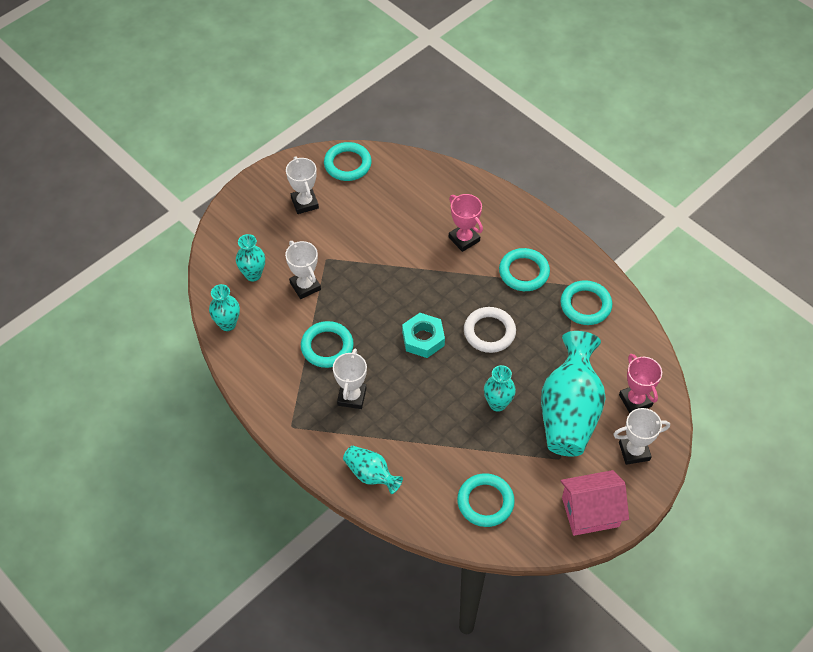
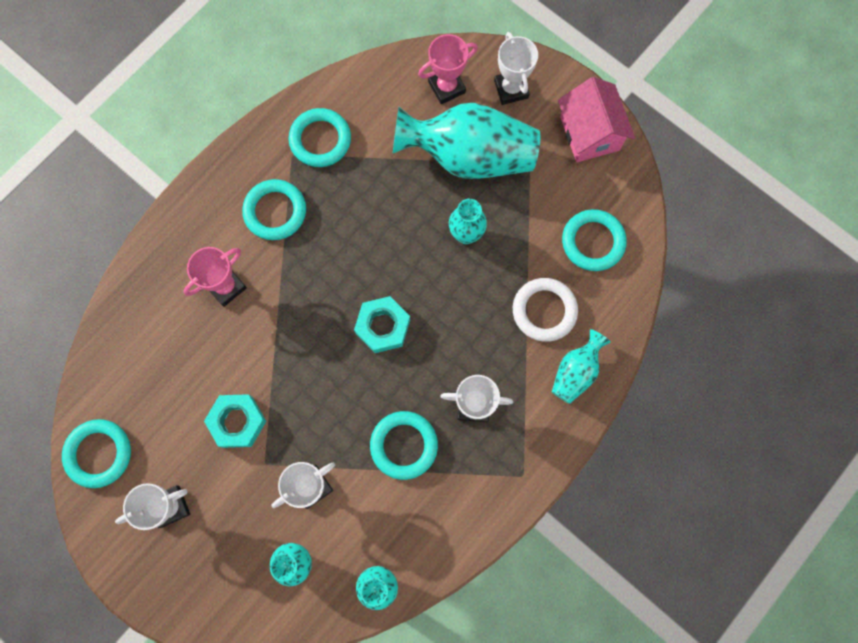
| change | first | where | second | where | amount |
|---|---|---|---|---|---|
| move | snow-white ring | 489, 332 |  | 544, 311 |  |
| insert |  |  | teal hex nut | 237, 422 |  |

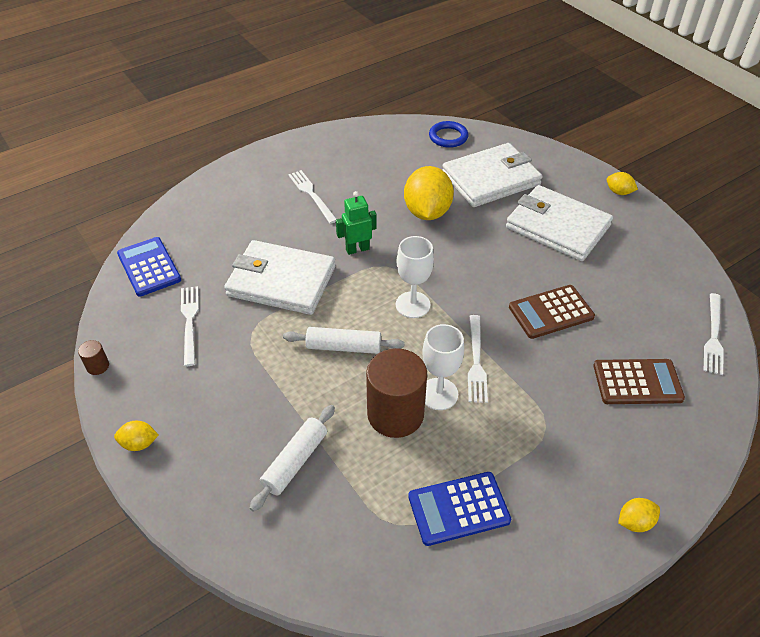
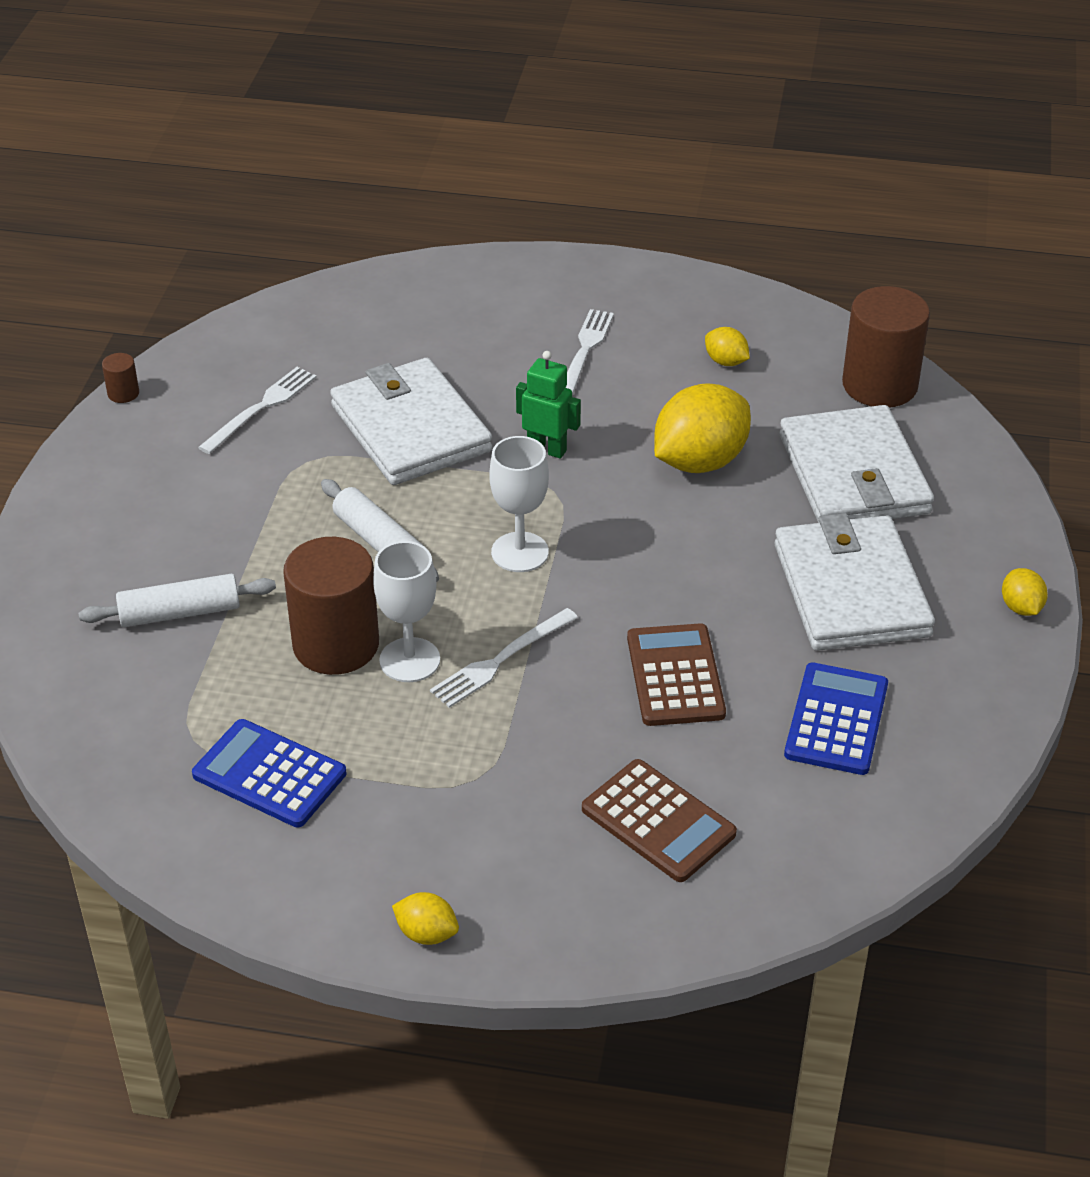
| change | first | where | second | where | amount |
|---|---|---|---|---|---|
| replace | blue ring | 448, 137 | dark brown cylinder | 879, 385 |  |
| rotate | snow-white billfold | 491, 179 |  | 854, 475 | 60 degrees clockwise |
| move | blue calculator | 149, 267 |  | 836, 720 |  |
| rotate | dark brown calculator | 551, 312 |  | 675, 676 | 60 degrees clockwise |
| delete | snow-white fork | 713, 336 |  |  |  |
| move | bright yellow lemon | 139, 443 |  | 726, 362 |  |

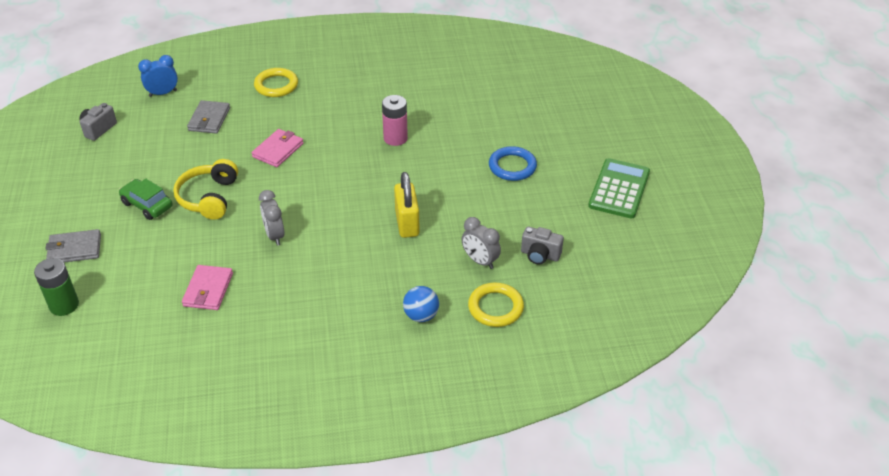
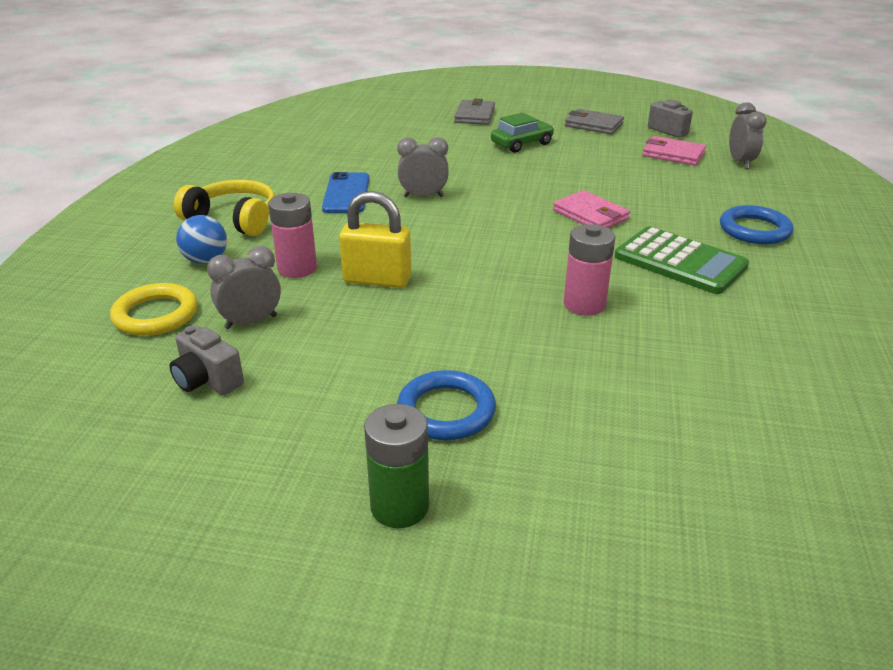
| change | first | where | second | where | amount |
|---|---|---|---|---|---|
| recolor | blue alarm clock | 163, 93 | ash-grey alarm clock | 740, 162 |  |
| recolor | bright yellow ring | 276, 85 | blue ring | 754, 230 |  |
| move | ash-grey billfold | 209, 119 |  | 593, 125 |  |
| move | emerald calculator | 619, 189 |  | 680, 261 |  |
| move | bright yellow headphones | 209, 197 |  | 233, 220 |  |
| rotate | ash-grey compact camera | 540, 255 |  | 207, 381 | 90 degrees counterclockwise |
| move | emerald battery | 64, 305 |  | 399, 506 |  |
| move | rosy billfold | 208, 290 |  | 673, 154 |  |
| insert |  |  | blue phone | 346, 193 |  |
| insert |  |  | rosy battery | 297, 268 |  |

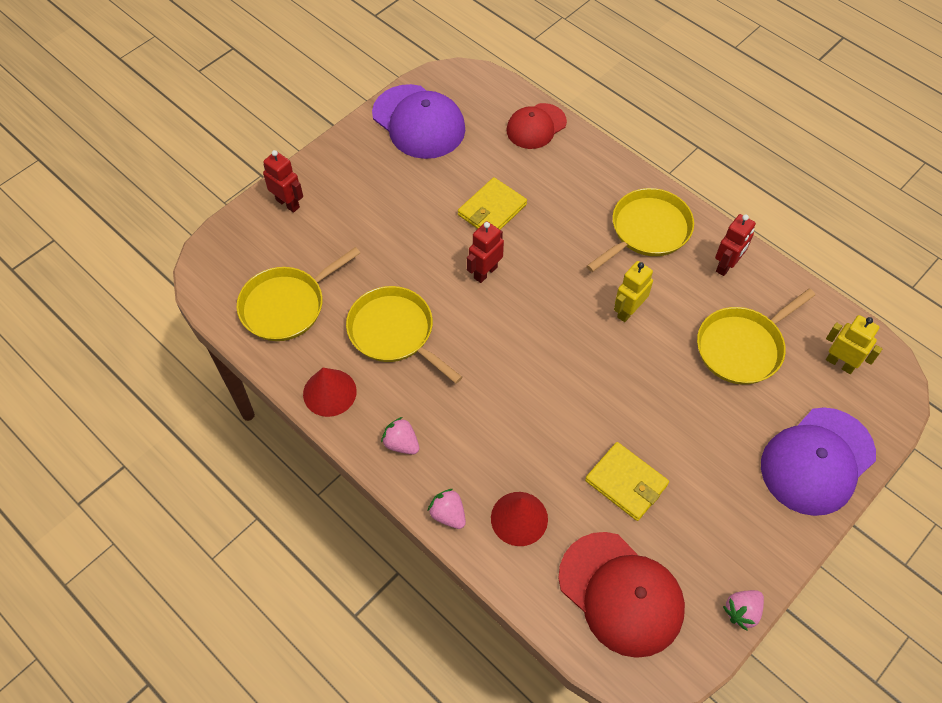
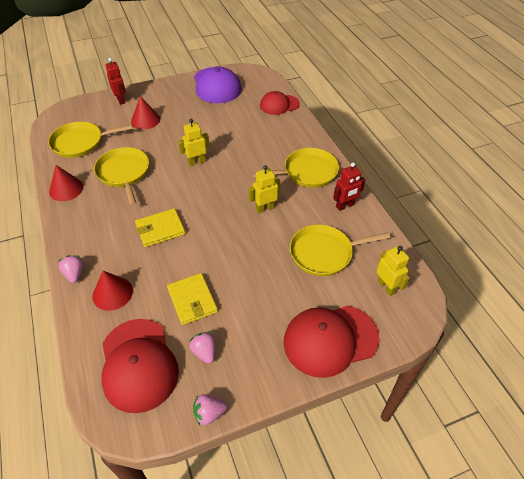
| change | first | where | second | where | amount |
|---|---|---|---|---|---|
| move | bright yellow billfold | 492, 210 |  | 160, 229 |  |
| recolor | crimson toy robot | 485, 272 | bright yellow toy robot | 196, 162 |  |
| recolor | violet cap | 817, 461 | crimson cap | 330, 340 |  |
| move | rosy toy strawberry | 401, 443 |  | 204, 352 |  |
| insert |  |  | crimson solid cone | 145, 120 |  |

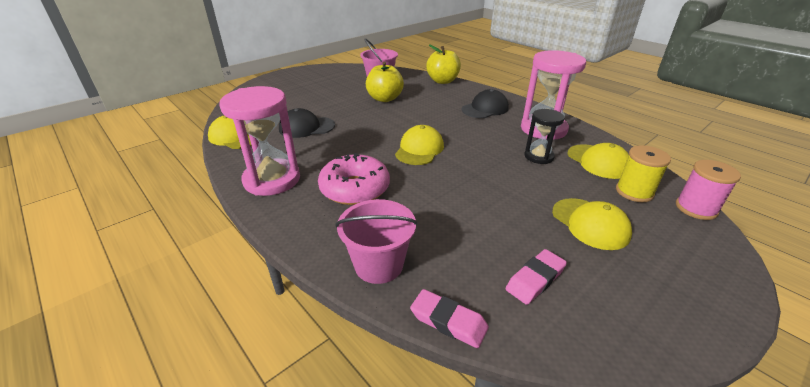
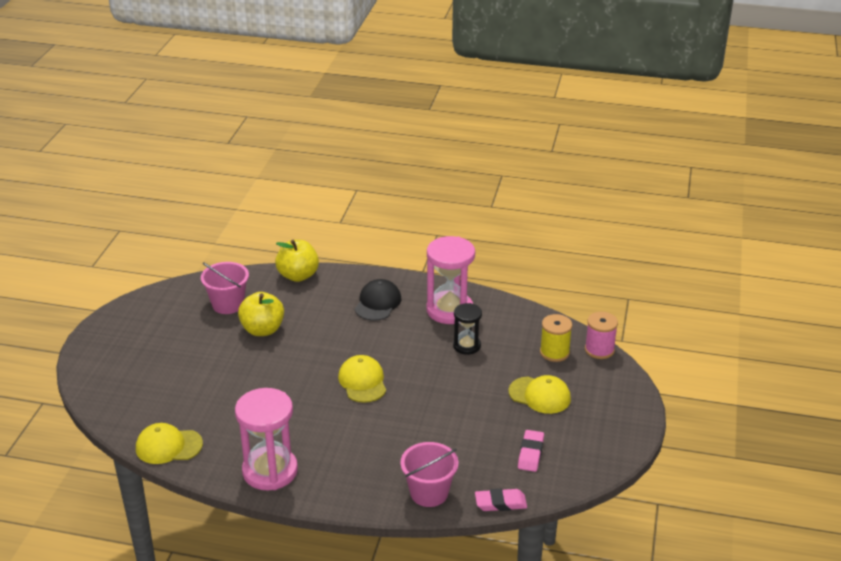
| change | first | where | second | where | amount |
|---|---|---|---|---|---|
| delete | black cap | 306, 127 |  |  |  |
| delete | bright yellow cap | 598, 161 |  |  |  |
| delete | rosy glazed donut | 355, 189 |  |  |  |

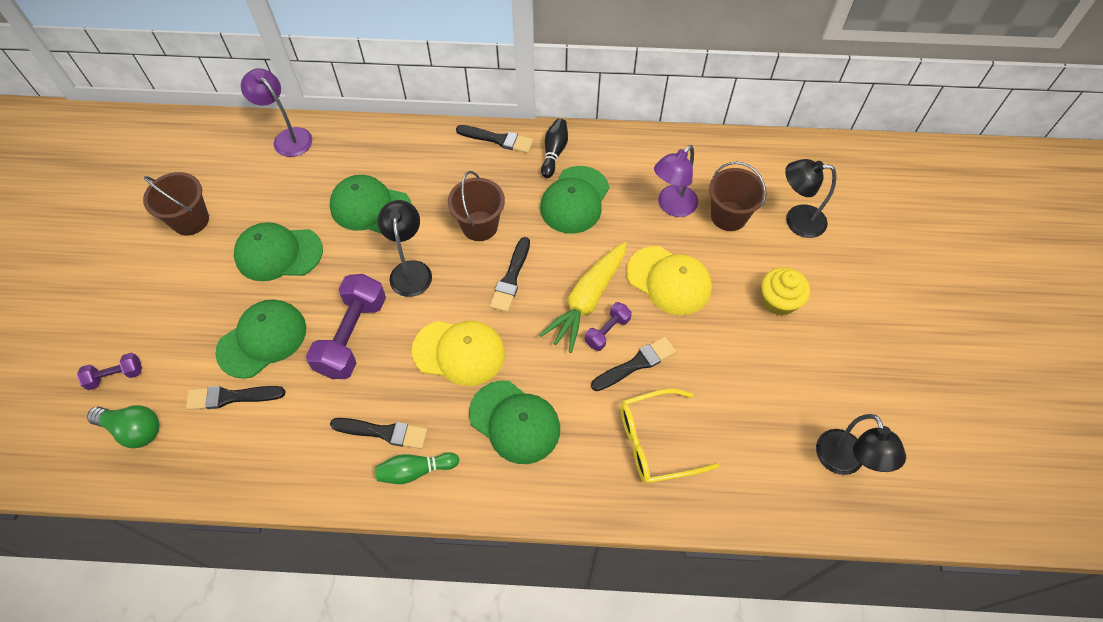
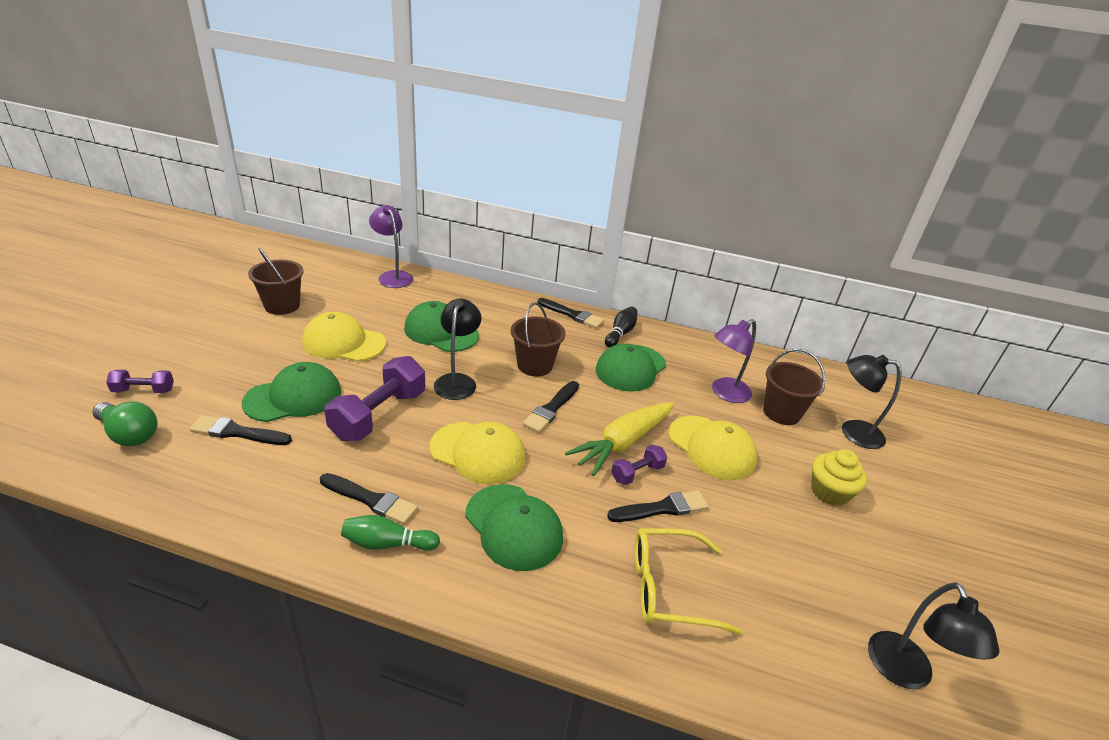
| change | first | where | second | where | amount |
|---|---|---|---|---|---|
| recolor | emerald cap | 278, 253 | bright yellow cap | 344, 342 |  |

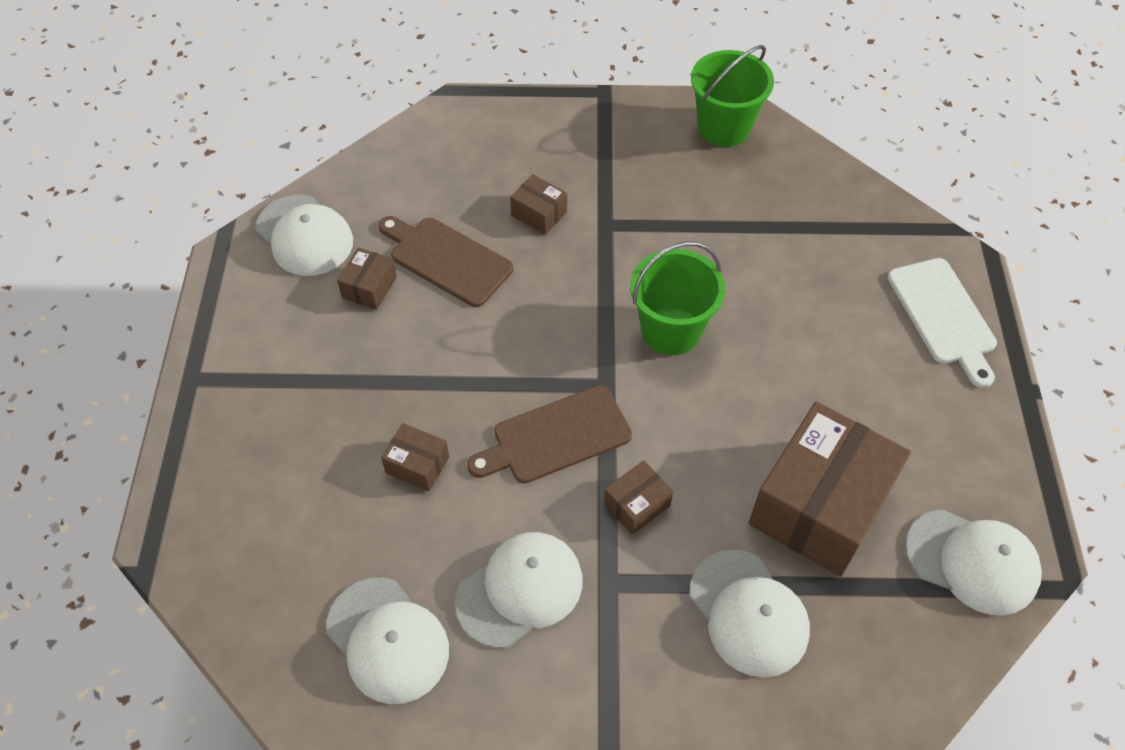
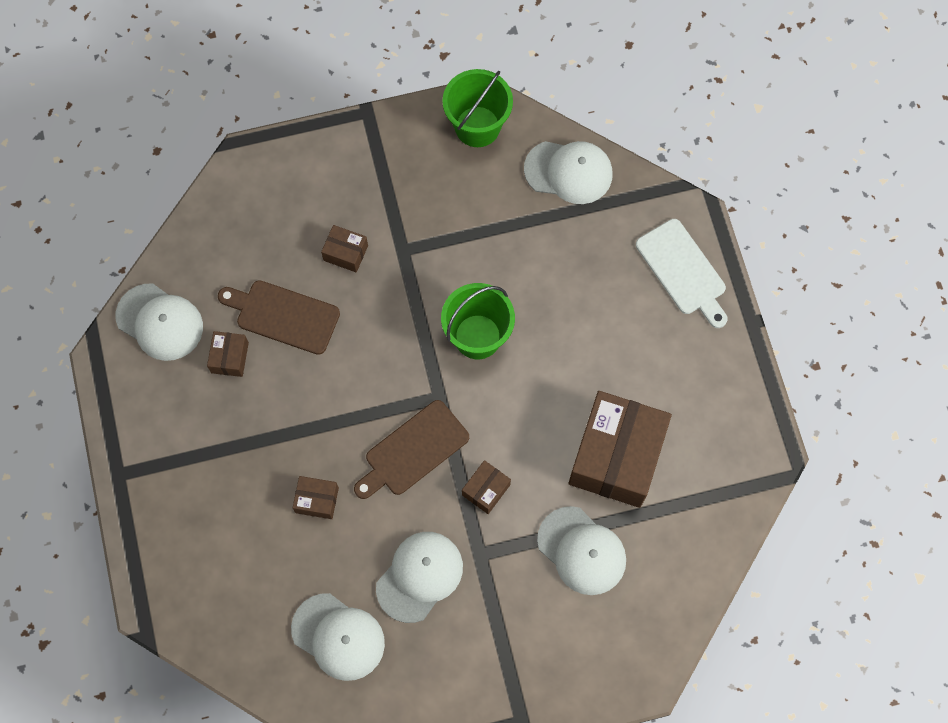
| change | first | where | second | where | amount |
|---|---|---|---|---|---|
| move | snow-white cap | 972, 562 |  | 569, 172 |  |

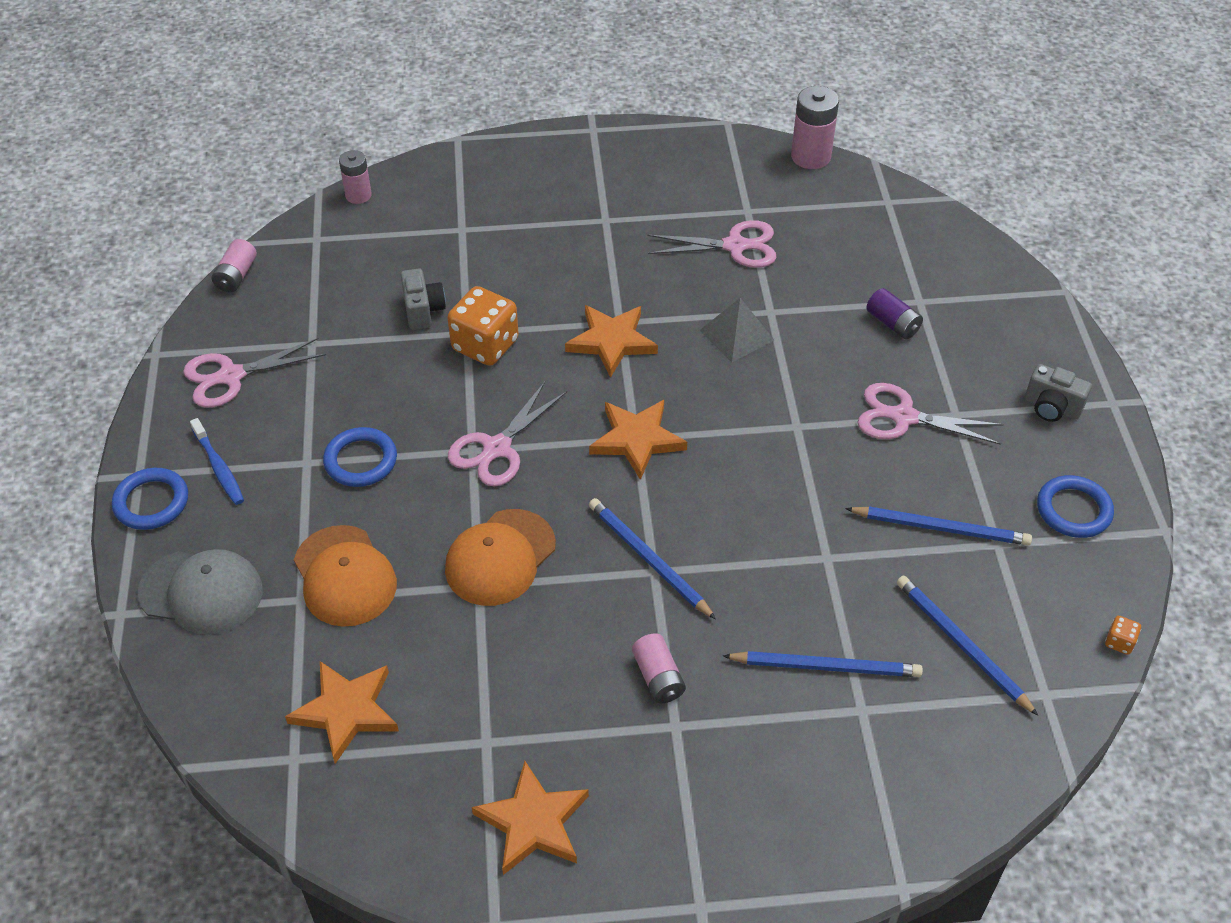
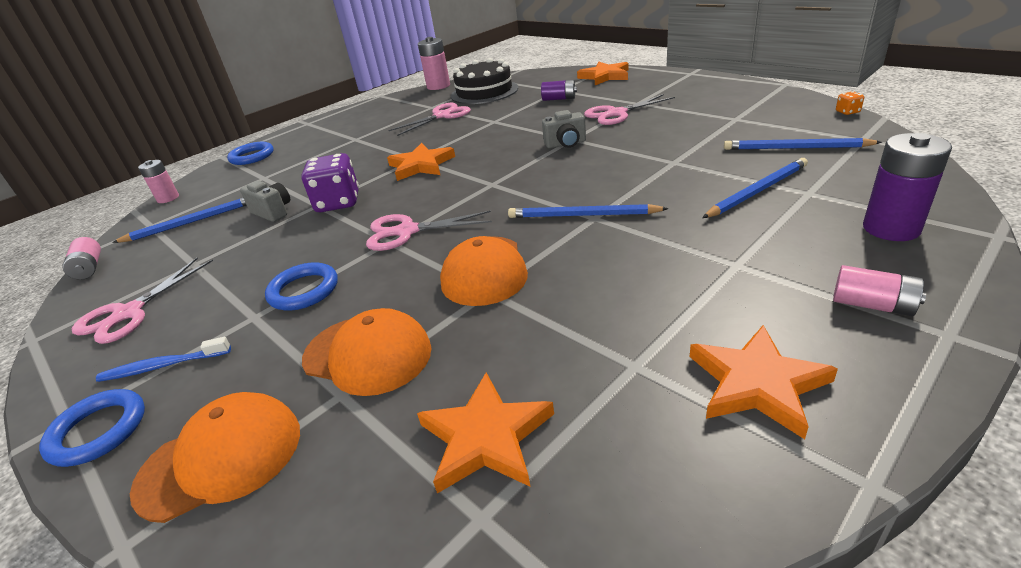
| change | first | where | second | where | amount |
|---|---|---|---|---|---|
| recolor | orange-coloured game die | 485, 345 | violet game die | 338, 203 |  |
| delete | ash-grey pyramid | 736, 335 |  |  |  |
| move | ash-grey compact camera | 1051, 407 |  | 566, 144 |  |
| rotate | rosy scissors | 497, 448 |  | 406, 231 | 90 degrees clockwise |
| move | orange-coloured star shape | 637, 440 |  | 605, 76 |  |
| rotate | blue dental brush | 219, 467 |  | 163, 366 | 150 degrees clockwise |
| move | blue ring | 1073, 510 |  | 252, 156 |  |
| move | blue wooden pencil | 941, 528 |  | 191, 222 |  |
| recolor | ash-grey cap | 201, 592 | orange-coloured cap | 221, 458 |  |
| move | rosy battery | 658, 677 |  | 872, 305 |  |
| insert |  |  | black layer cake | 484, 92 |  |
| insert |  |  | violet battery | 891, 228 |  |

